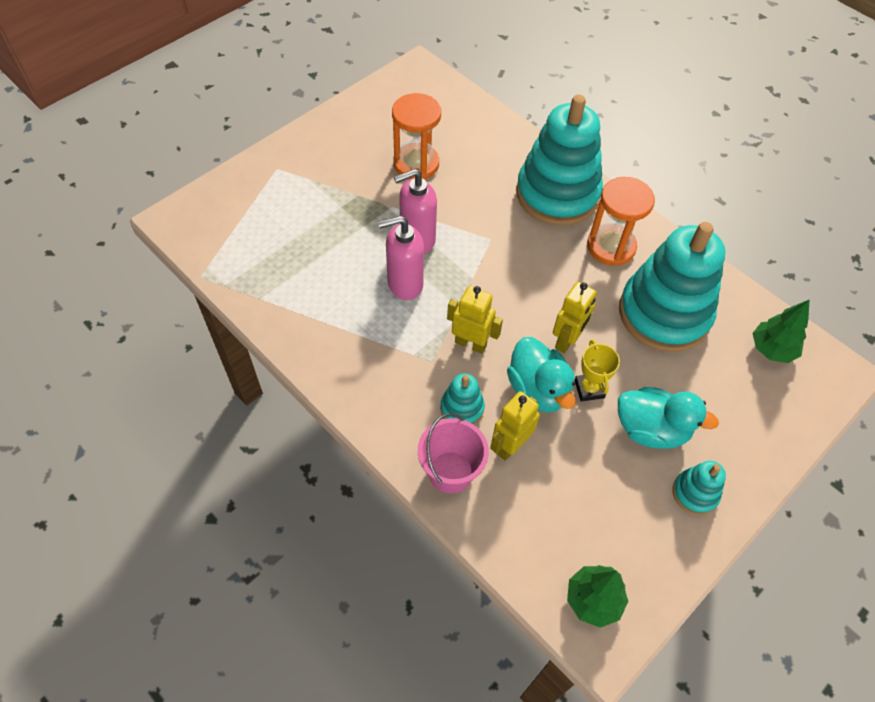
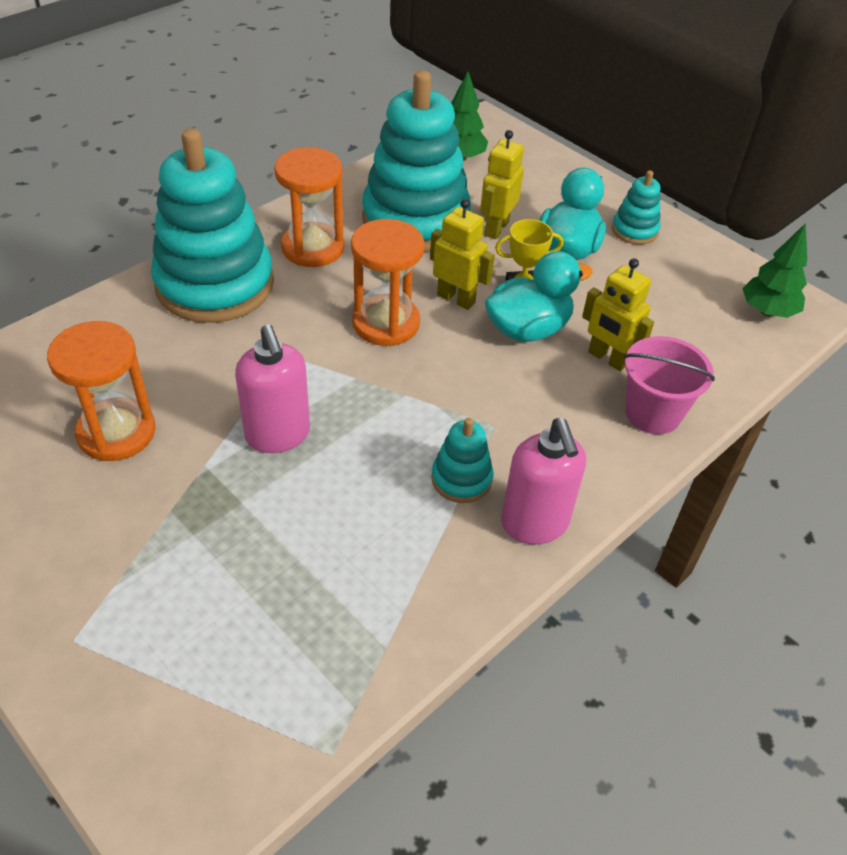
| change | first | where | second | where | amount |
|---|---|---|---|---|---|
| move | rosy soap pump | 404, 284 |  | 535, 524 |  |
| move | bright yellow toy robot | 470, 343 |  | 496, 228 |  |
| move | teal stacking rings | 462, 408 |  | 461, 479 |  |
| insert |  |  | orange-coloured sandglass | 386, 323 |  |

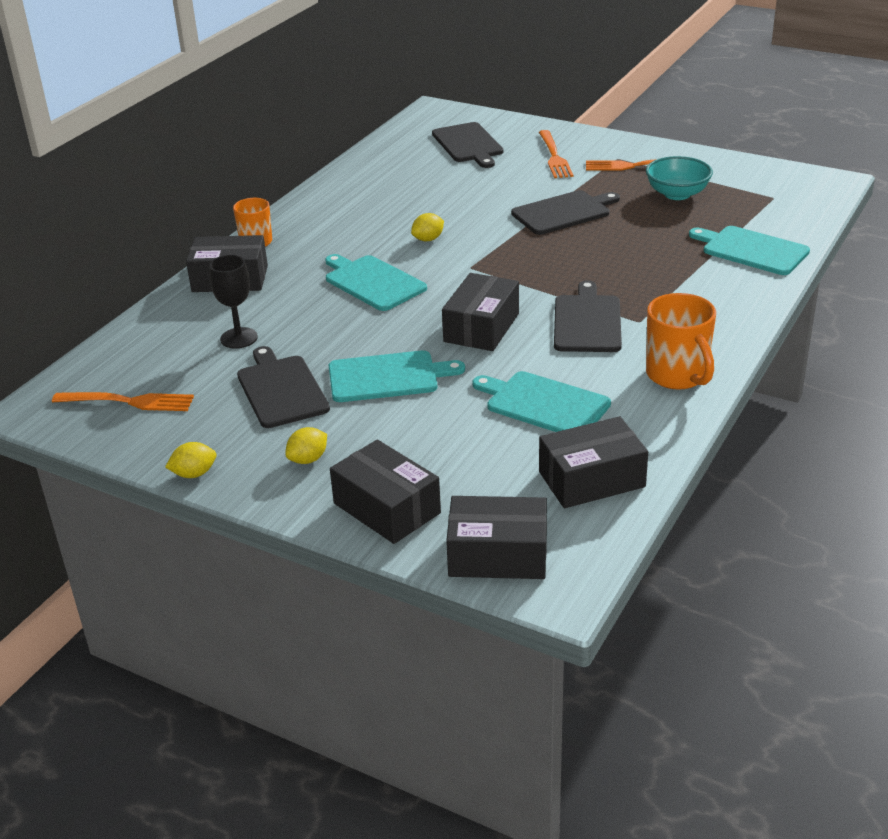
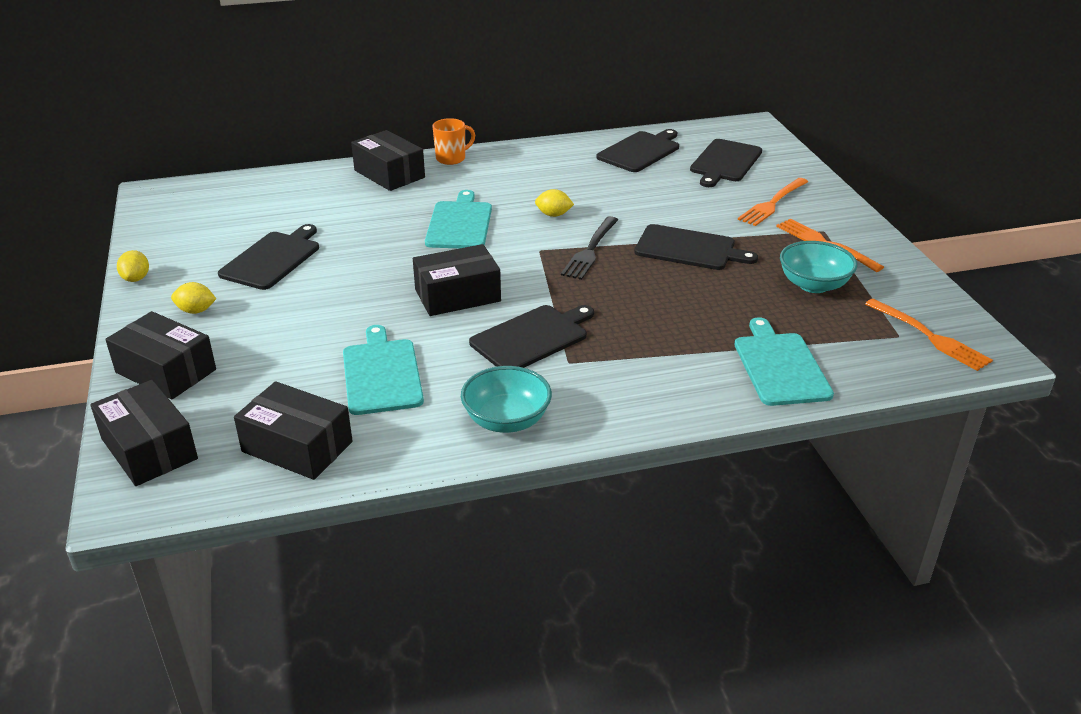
| change | first | where | second | where | amount |
|---|---|---|---|---|---|
| delete | black wine glass | 239, 338 |  |  |  |
| replace | orange-coloured coffee mug | 677, 375 | teal deep dish | 506, 420 |  |
| delete | teal bread board | 387, 377 |  |  |  |
| move | orange-coloured fork | 128, 402 |  | 929, 336 |  |
| rotate | black box | 387, 508 |  | 166, 371 | 60 degrees counterclockwise |
| rotate | bright yellow lemon | 194, 474 |  | 136, 278 | 60 degrees clockwise |
| insert |  |  | black bread board | 640, 151 |  |
| insert |  |  | black fork | 590, 250 |  |

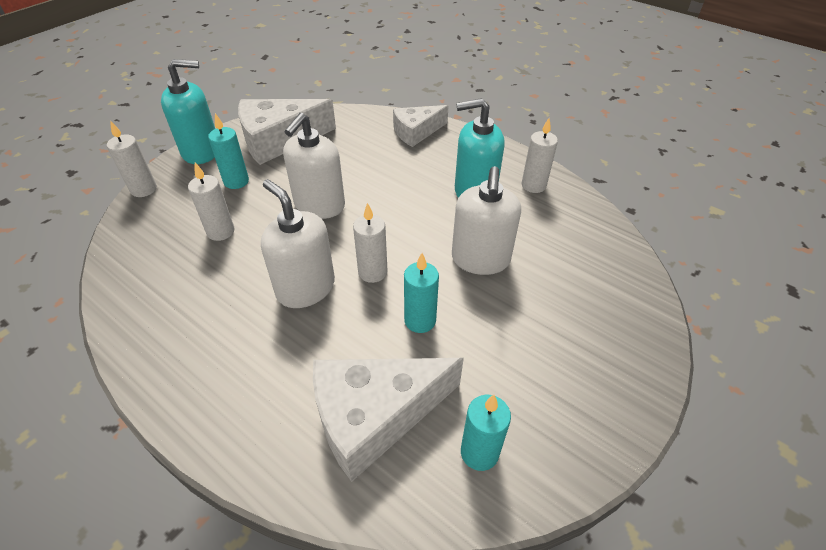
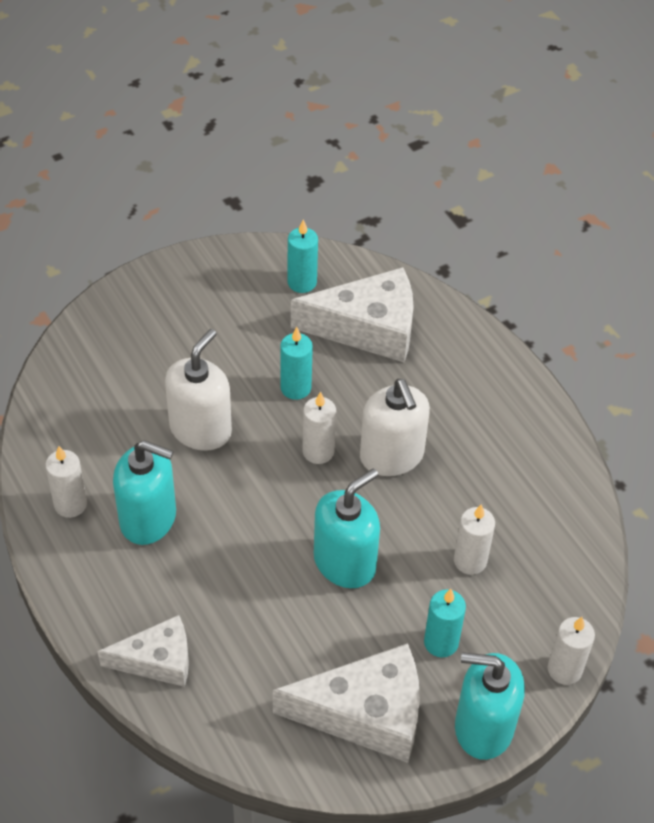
| change | first | where | second | where | amount |
|---|---|---|---|---|---|
| recolor | snow-white soap pump | 319, 205 | teal soap pump | 345, 562 |  |

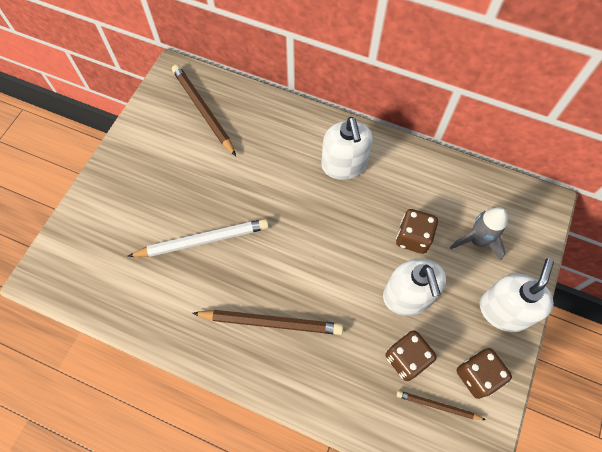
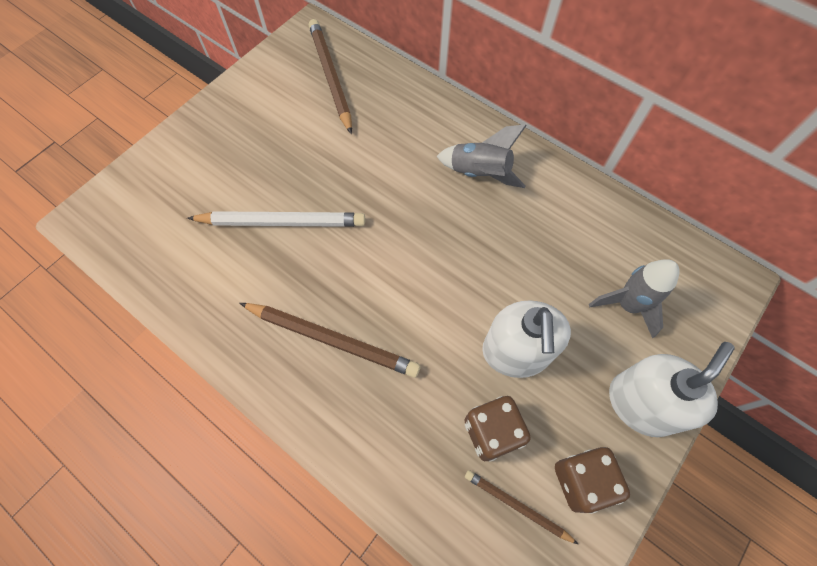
| change | first | where | second | where | amount |
|---|---|---|---|---|---|
| replace | snow-white soap pump | 344, 165 | ash-grey spaceship | 480, 174 |  |
| delete | dark brown game die | 413, 238 |  |  |  |

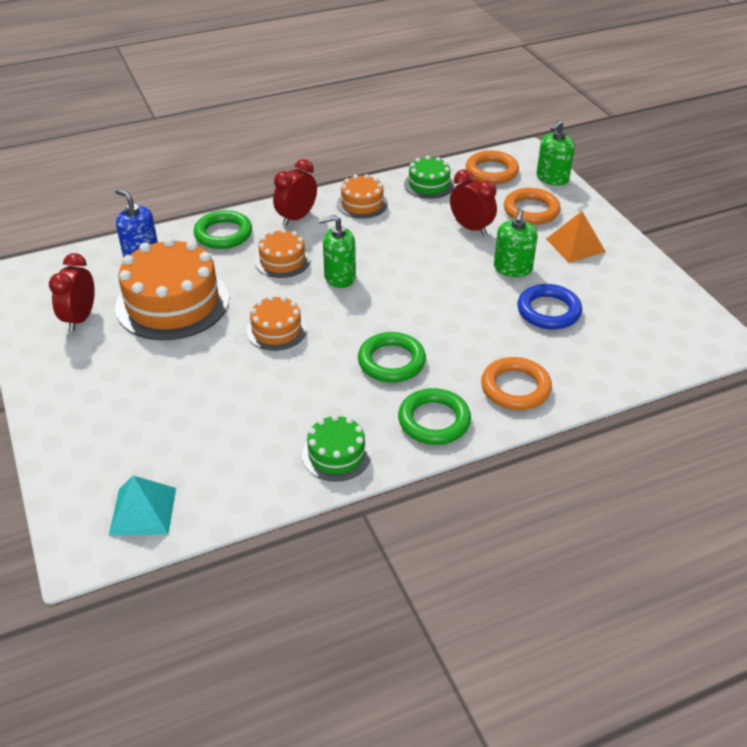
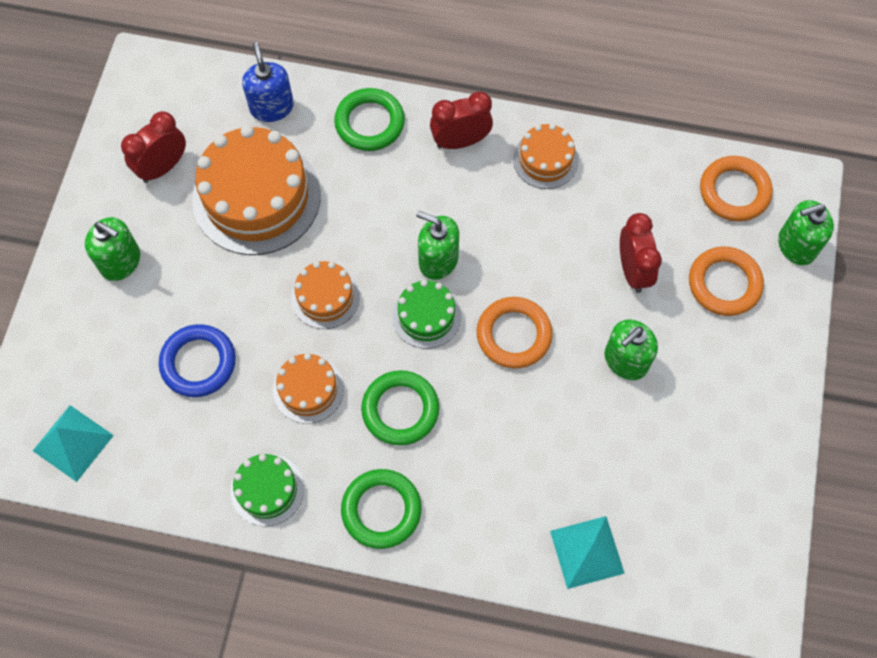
| change | first | where | second | where | amount |
|---|---|---|---|---|---|
| move | emerald layer cake | 429, 184 |  | 426, 316 |  |
| delete | orange-coloured pyramid | 575, 245 |  |  |  |
| move | orange-coloured layer cake | 282, 260 |  | 308, 389 |  |
| move | blue ring | 548, 311 |  | 198, 363 |  |
| move | orange-coloured ring | 515, 388 |  | 514, 335 |  |
| insert |  |  | emerald soap pump | 121, 261 |  |
| insert |  |  | teal pyramid | 586, 552 |  |

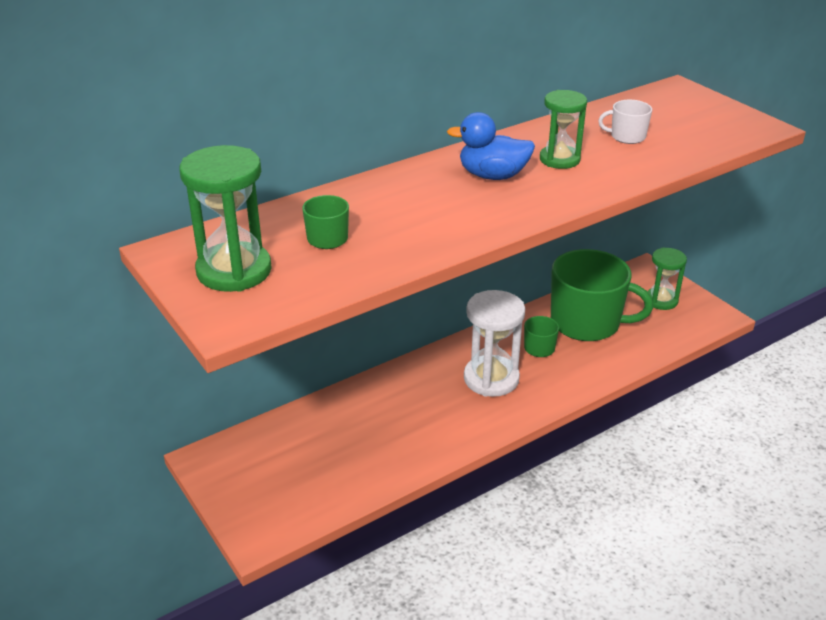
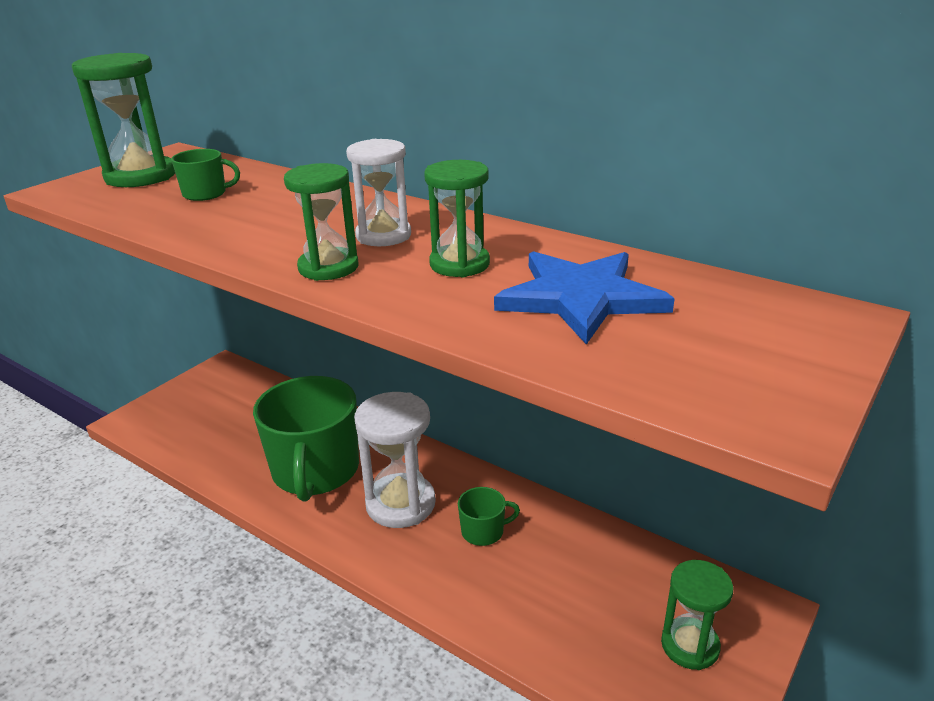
| change | first | where | second | where | amount |
|---|---|---|---|---|---|
| replace | snow-white coffee mug | 627, 137 | blue star shape | 580, 298 |  |
| replace | blue rubber duck | 492, 176 | snow-white sandglass | 383, 236 |  |
| move | emerald coffee mug | 587, 323 |  | 315, 471 |  |
| insert |  |  | emerald sandglass | 328, 267 |  |

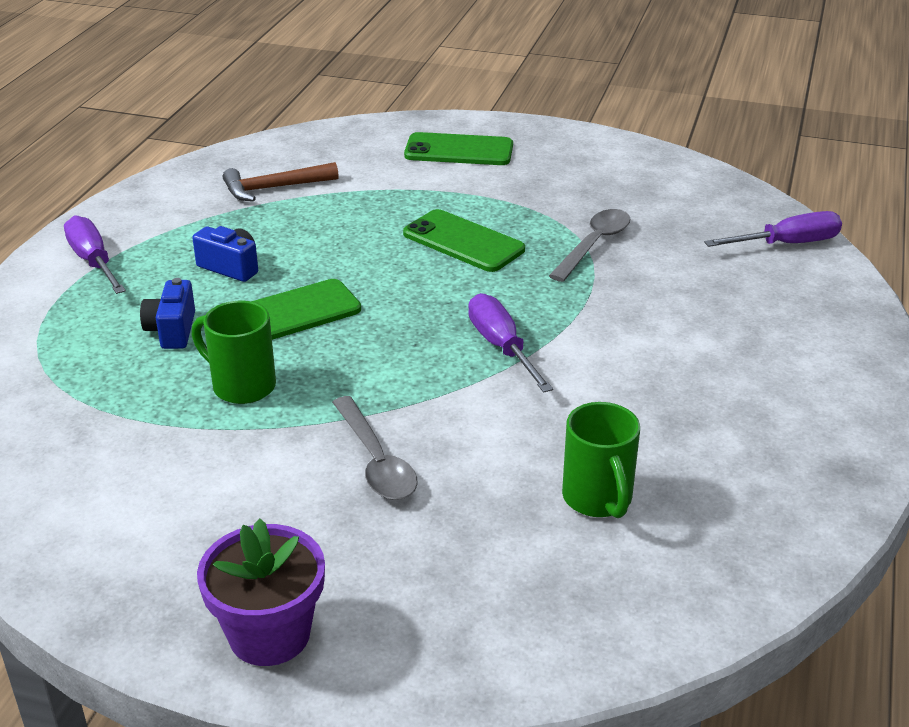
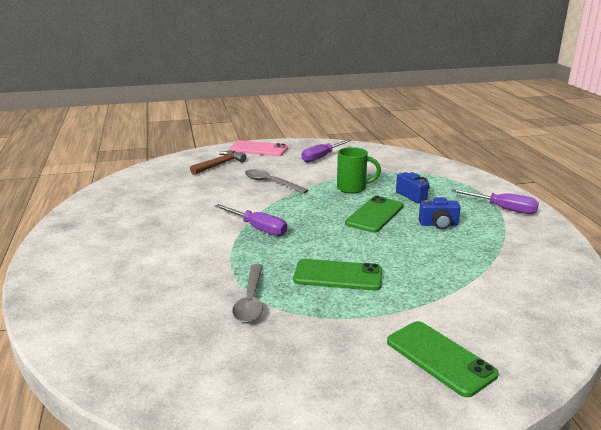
| change | first | where | second | where | amount |
|---|---|---|---|---|---|
| rotate | emerald phone | 459, 150 |  | 440, 358 | 75 degrees clockwise |
| move | dark brown hammer | 274, 188 |  | 219, 164 |  |
| move | violet flat screwdriver | 787, 244 |  | 321, 157 |  |
| delete | emerald coffee mug | 598, 499 |  |  |  |
| replace | violet flower pot | 269, 634 | rosy phone | 258, 149 |  |

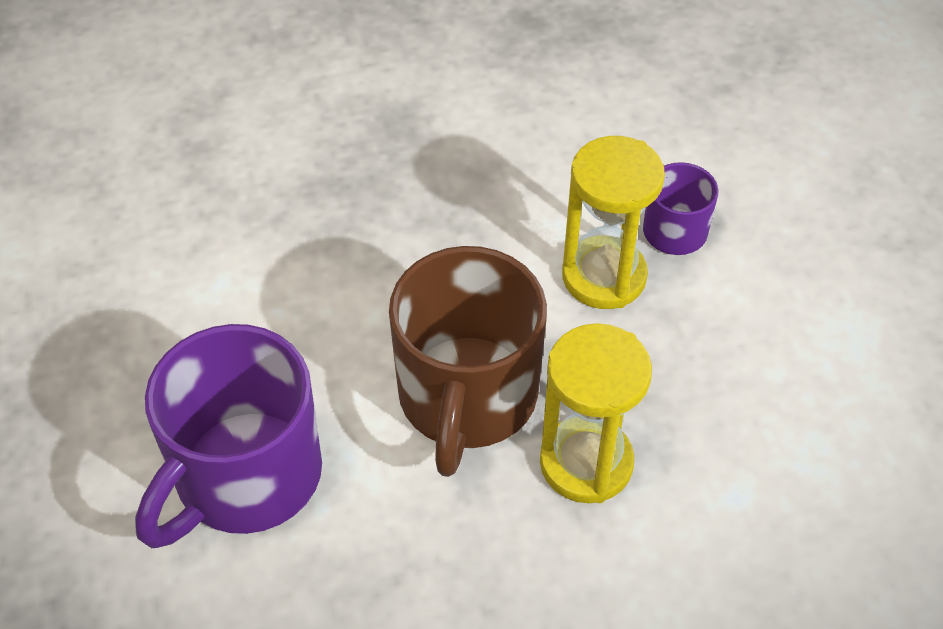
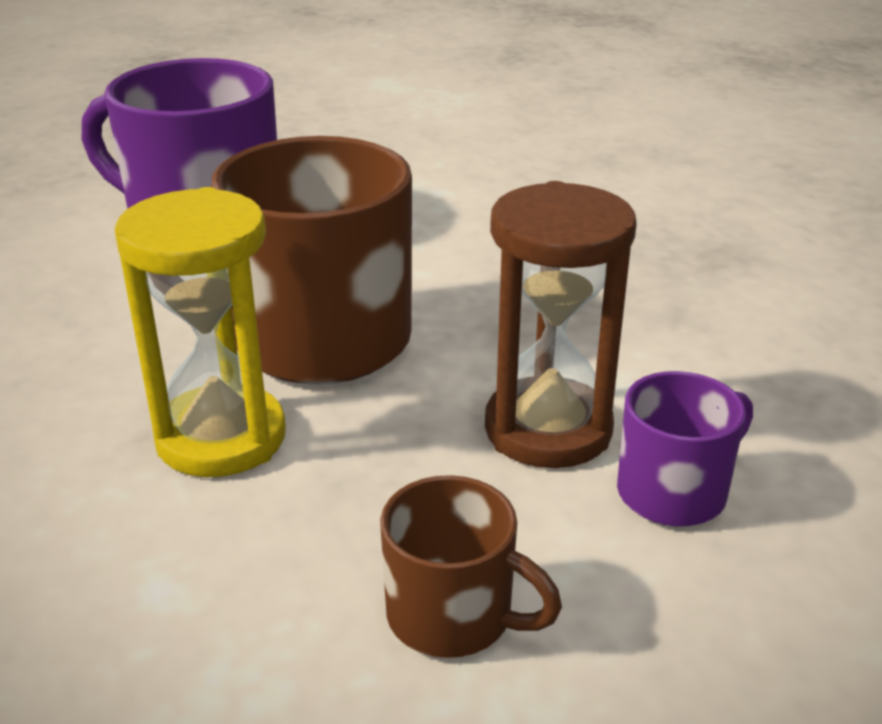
| change | first | where | second | where | amount |
|---|---|---|---|---|---|
| recolor | bright yellow sandglass | 604, 276 | dark brown sandglass | 548, 429 |  |
| insert |  |  | dark brown coffee mug | 453, 616 |  |

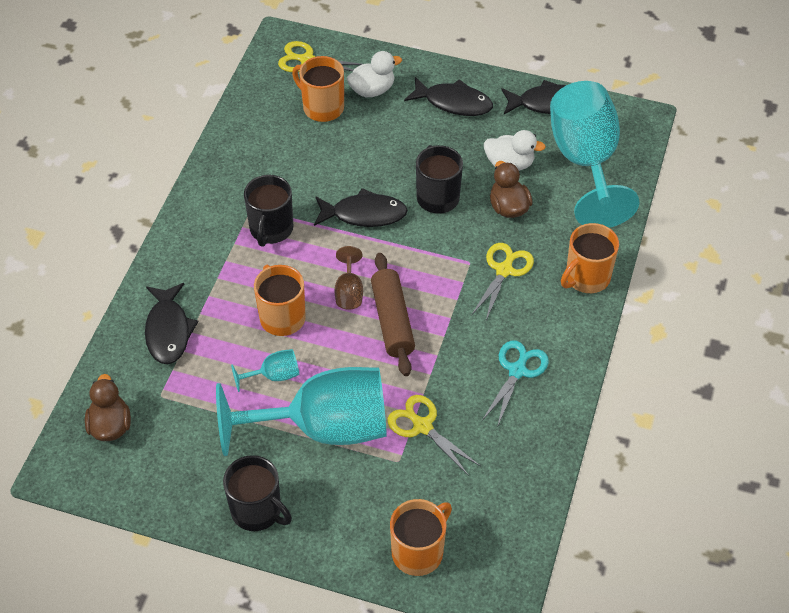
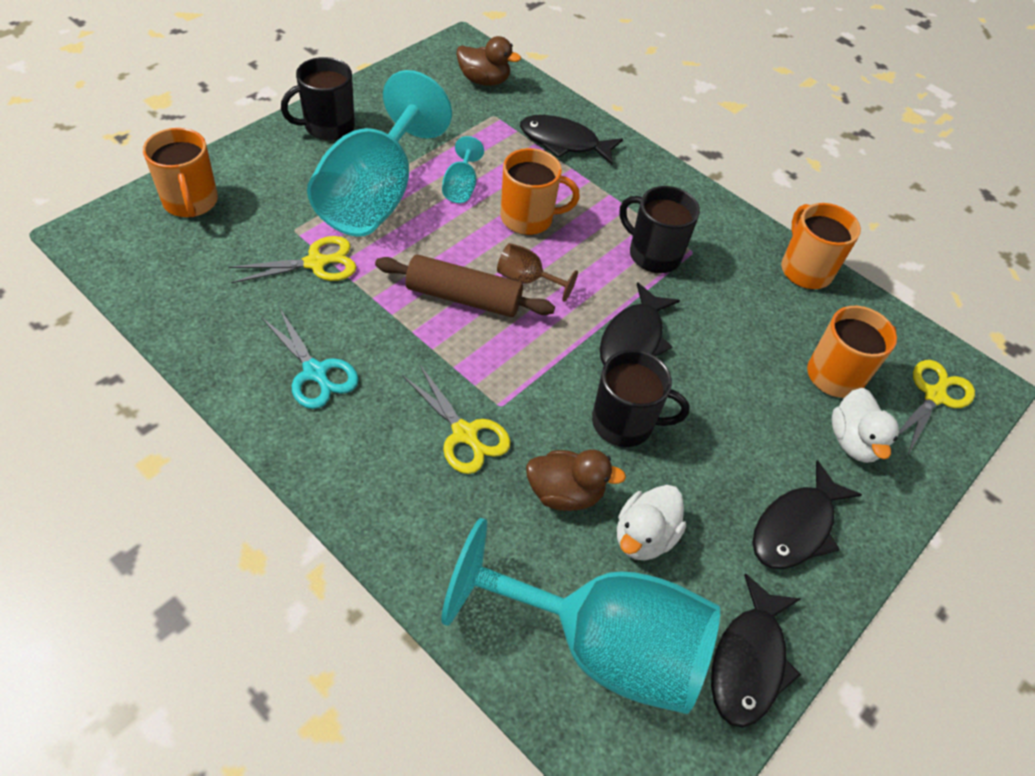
| change | first | where | second | where | amount |
|---|---|---|---|---|---|
| move | orange-coloured coffee mug | 586, 278 |  | 805, 269 |  |

